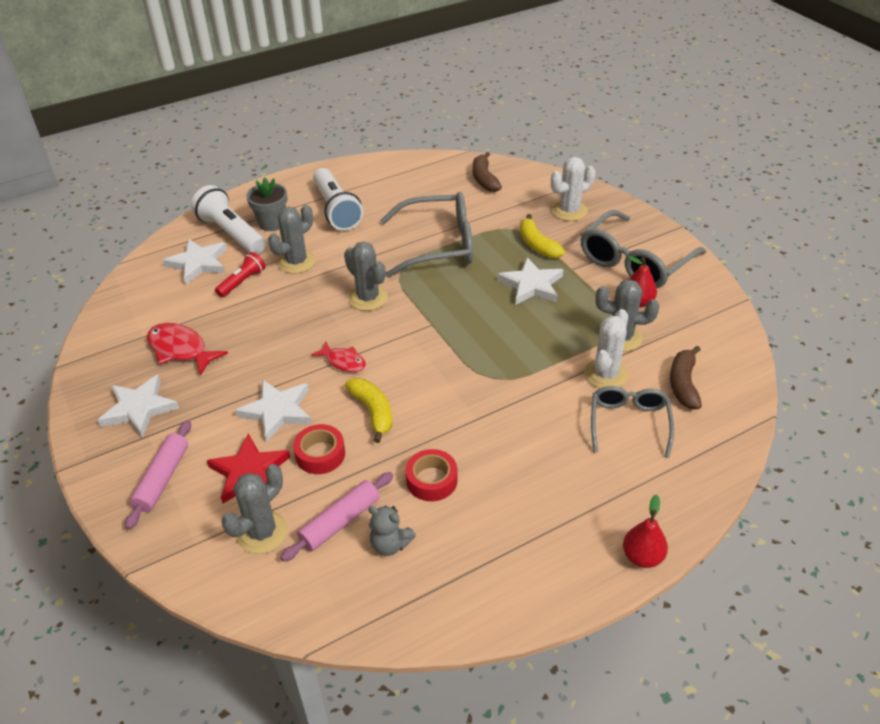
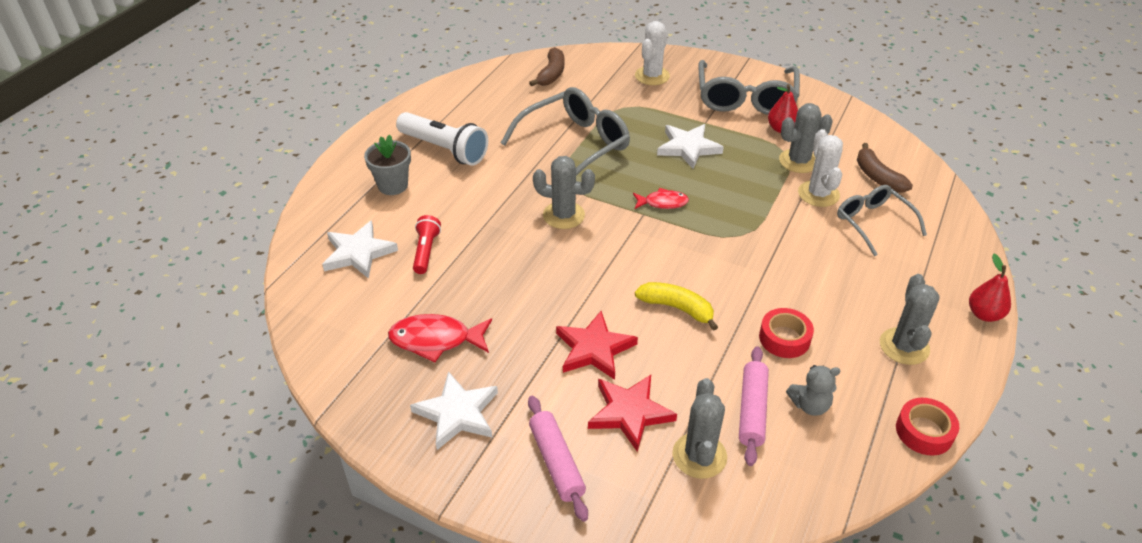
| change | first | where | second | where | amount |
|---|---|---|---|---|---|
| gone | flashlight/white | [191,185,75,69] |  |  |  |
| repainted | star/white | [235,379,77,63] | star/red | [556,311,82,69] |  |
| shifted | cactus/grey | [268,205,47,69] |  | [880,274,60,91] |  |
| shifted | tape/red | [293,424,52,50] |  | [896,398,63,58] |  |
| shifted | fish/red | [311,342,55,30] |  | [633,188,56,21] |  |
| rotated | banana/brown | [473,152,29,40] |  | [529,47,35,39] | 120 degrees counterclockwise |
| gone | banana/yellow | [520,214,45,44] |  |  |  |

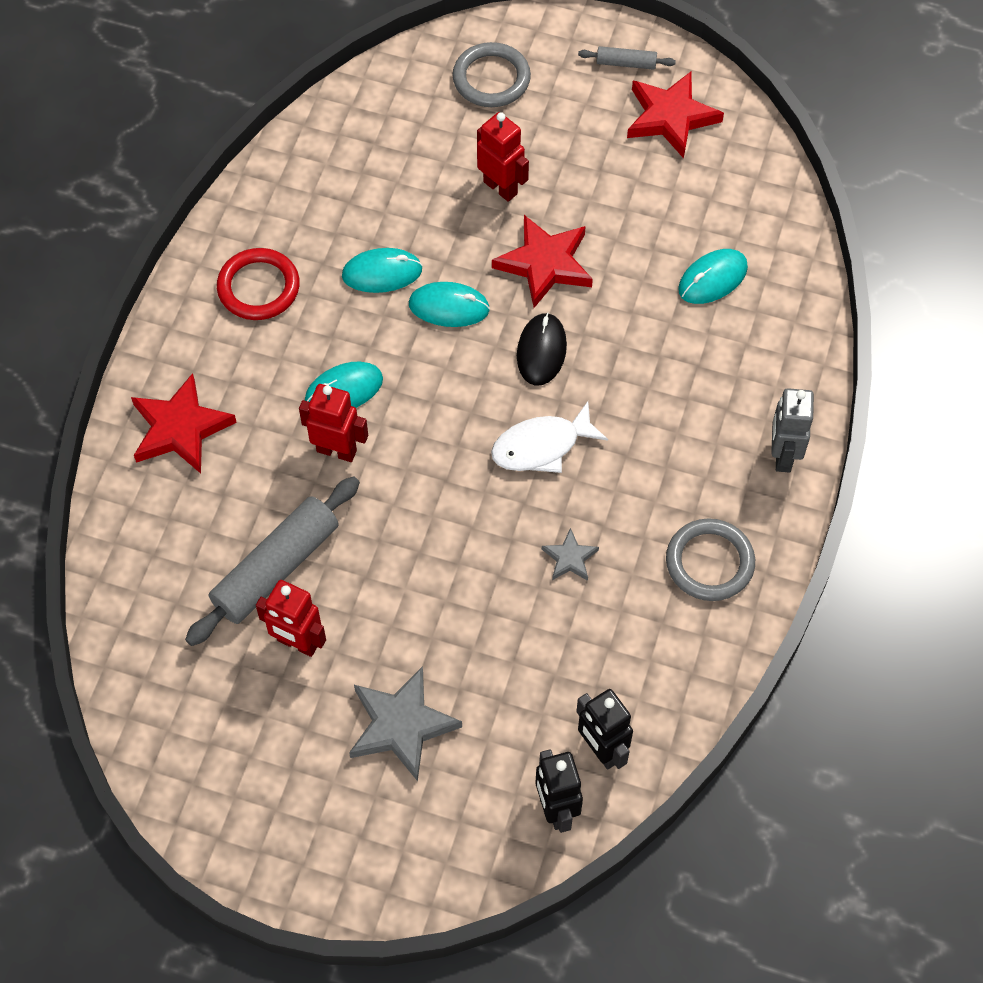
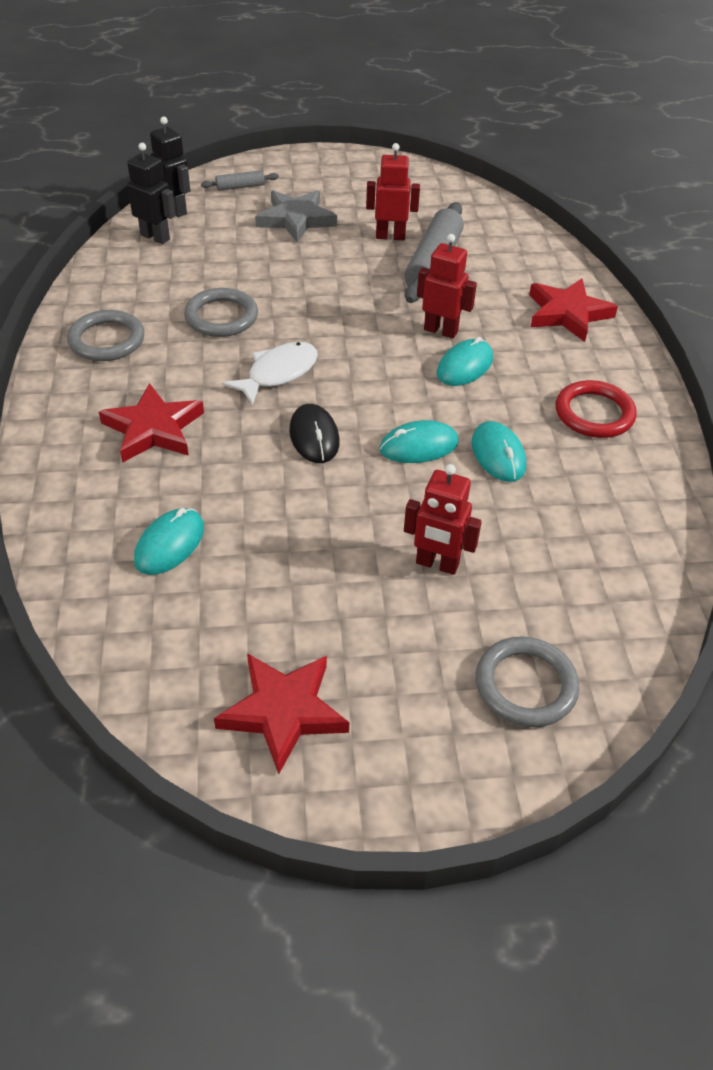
| change | first | where | second | where | amount |
|---|---|---|---|---|---|
| rotated | robot/red | [299,384,69,78] |  | [417,234,60,105] | 150 degrees counterclockwise |
| rotated | mouse/turquoise | [342,248,81,45] |  | [472,421,54,61] | 75 degrees counterclockwise |
| shifted | star/red | [492,215,101,93] |  | [99,383,105,80] |  |
| swapped | star/grey | [542,528,57,53] | ring/grey | [184,288,74,49] |  |
| shifted | rolling pin/grey | [578,46,98,24] |  | [201,171,78,20] |  |
| gone | robot/grey | [771,388,43,85] |  |  |  |

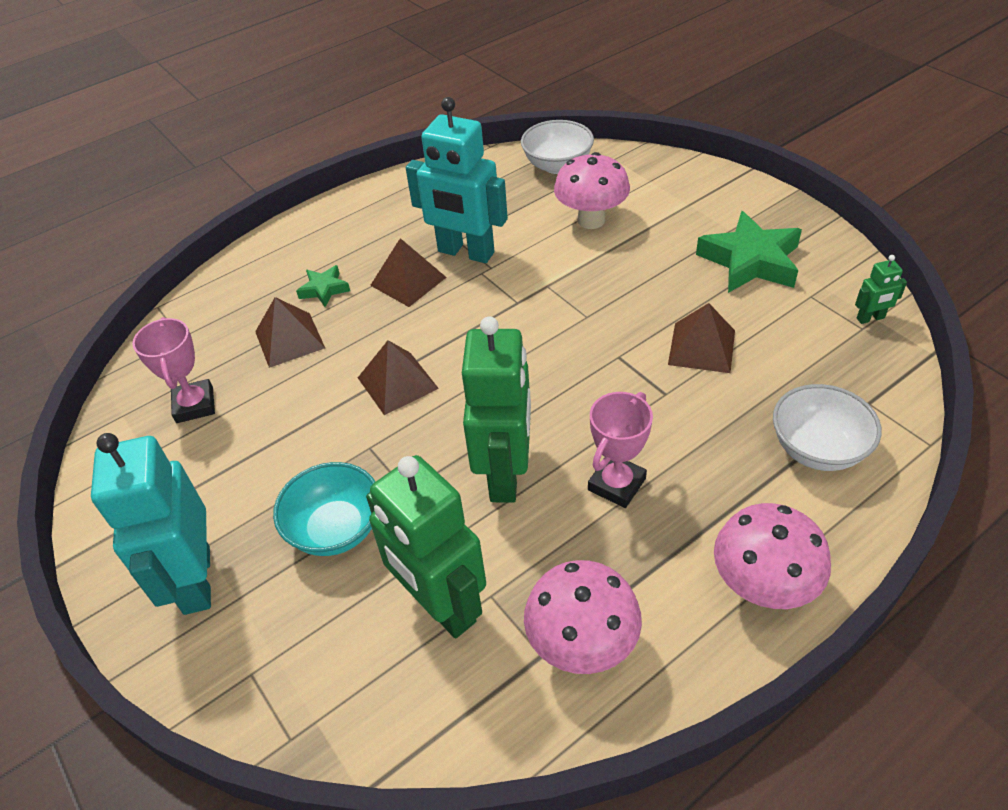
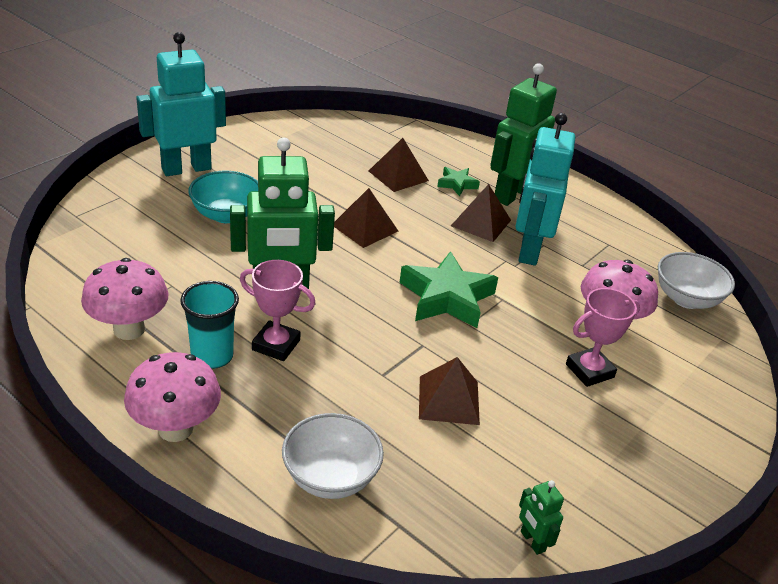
| change | first | where | second | where | amount |
|---|---|---|---|---|---|
| shifted | trophy/pink | [132,317,83,106] |  | [566,288,74,99] |  |
| shifted | robot/green | [366,455,120,183] |  | [491,63,66,143] |  |
| shifted | star/green | [696,211,106,82] |  | [399,251,99,77] |  |
| new |  |  | cup/turquoise | [180,281,59,88] |  |

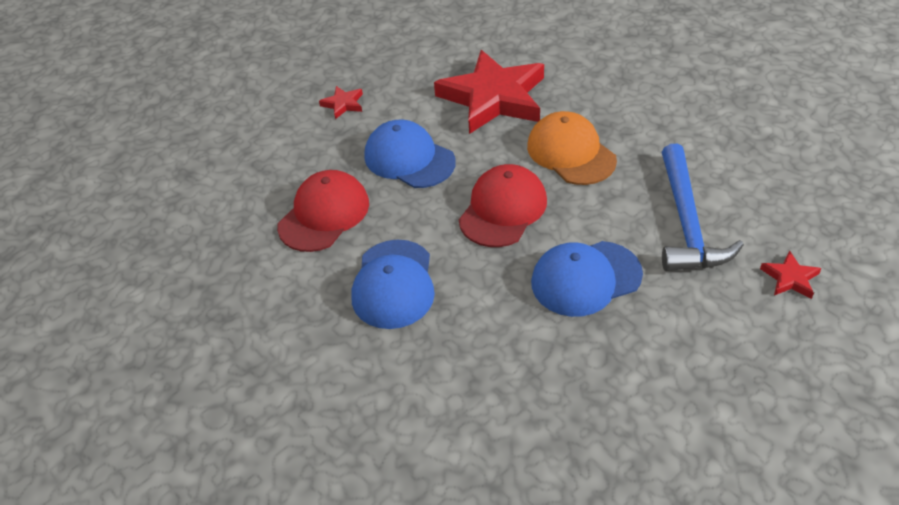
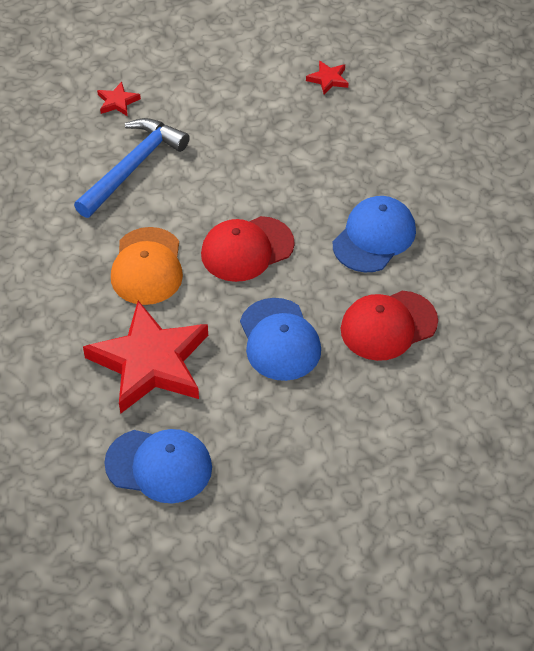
| change | first | where | second | where | amount |
|---|---|---|---|---|---|
| shifted | star/red | [319,86,44,33] |  | [306,60,43,34] |  |
| shifted | cap/blue | [531,241,112,76] |  | [104,429,108,74] |  |

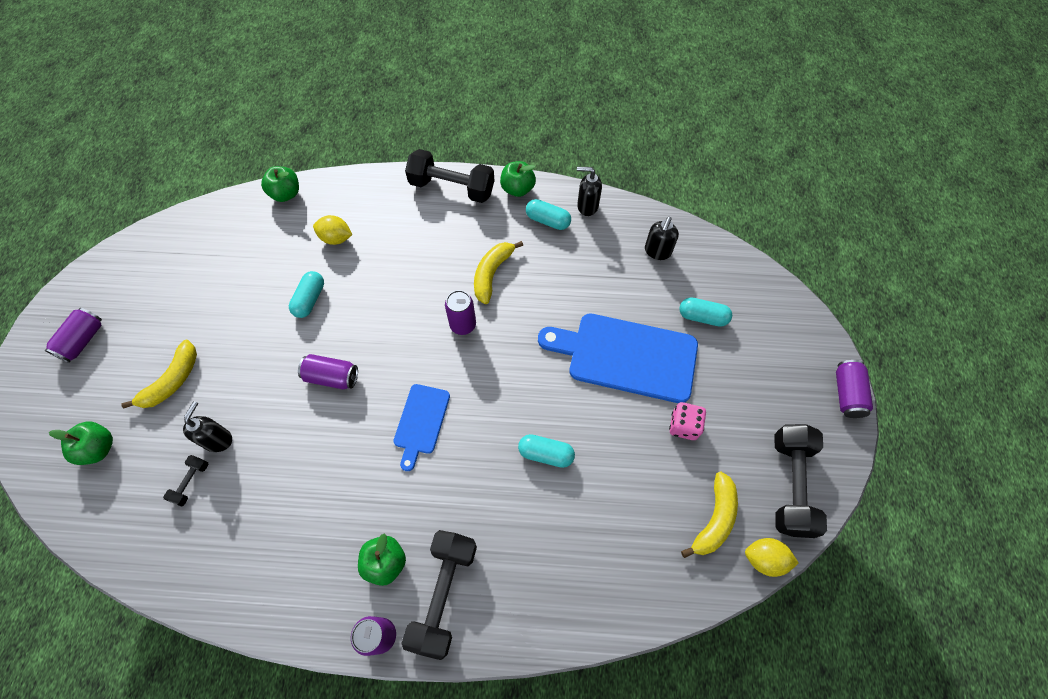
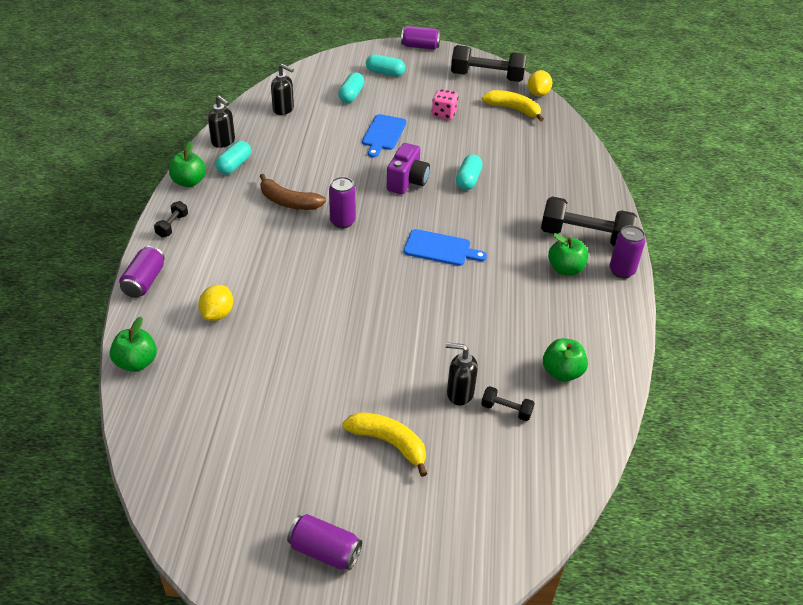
| change | first | where | second | where | amount |
|---|---|---|---|---|---|
| shifted | apple/green | [49,421,64,44] |  | [543,338,45,44] |  |
| shifted | capsule/turquoise | [289,271,35,47] |  | [366,54,39,23] |  |
| shifted | can/purple | [298,354,60,35] |  | [119,246,46,52] |  |
| scaled | dumbbell/black | [405,149,89,54] |  | [154,201,34,37] | x0.46 |
| repainted | banana/yellow | [474,241,49,63] | banana/brown | [260,174,66,36] |  |
| scaled | cutting board/blue | [538,314,160,89] |  | [362,114,44,43] | x0.53 |
| rotated | soap dispenser/black | [577,167,25,49] |  | [208,95,27,53] | 60 degrees counterclockwise |
| new |  |  | camera/purple | [387,143,43,51] |  |

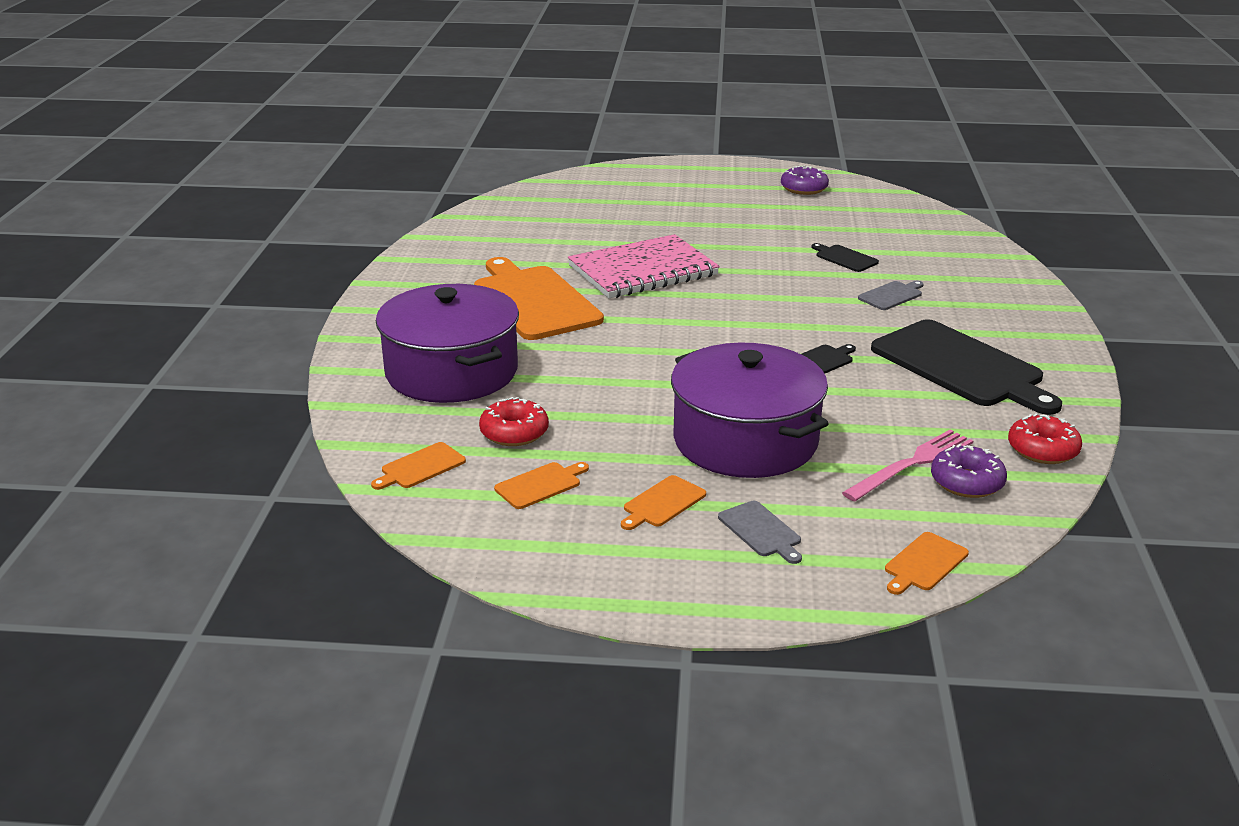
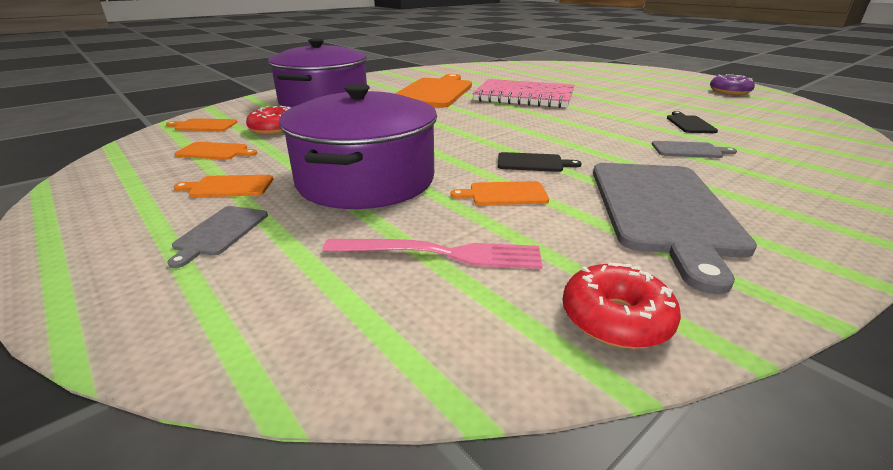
| change | first | where | second | where | amount |
|---|---|---|---|---|---|
| repainted | cutting board/black | [871,319,191,96] | cutting board/grey | [593,163,164,131] |  |
| shifted | cutting board/orange | [885,532,84,63] |  | [450,181,99,24] |  |
| gone | donut/purple | [931,444,76,54] |  |  |  |

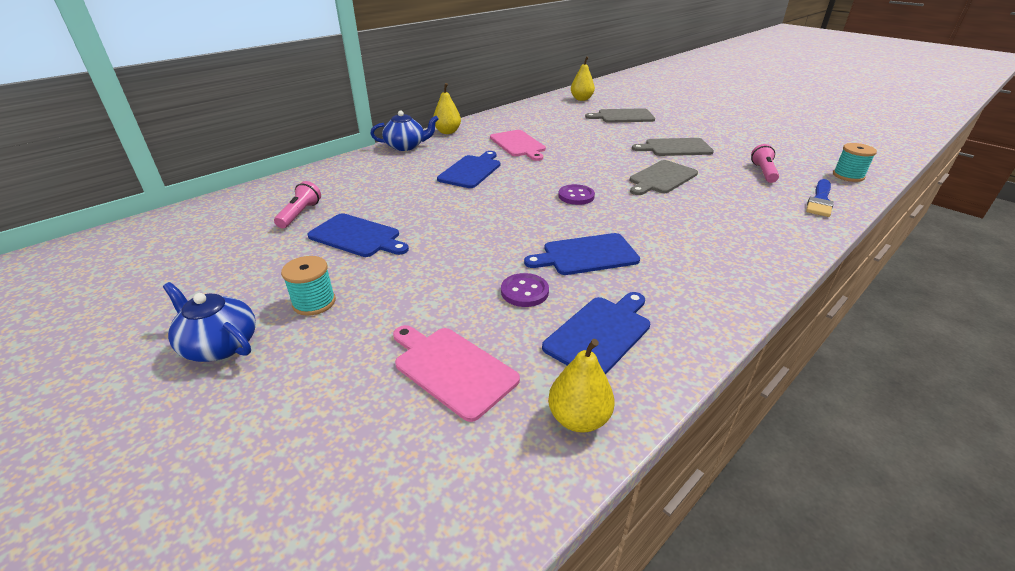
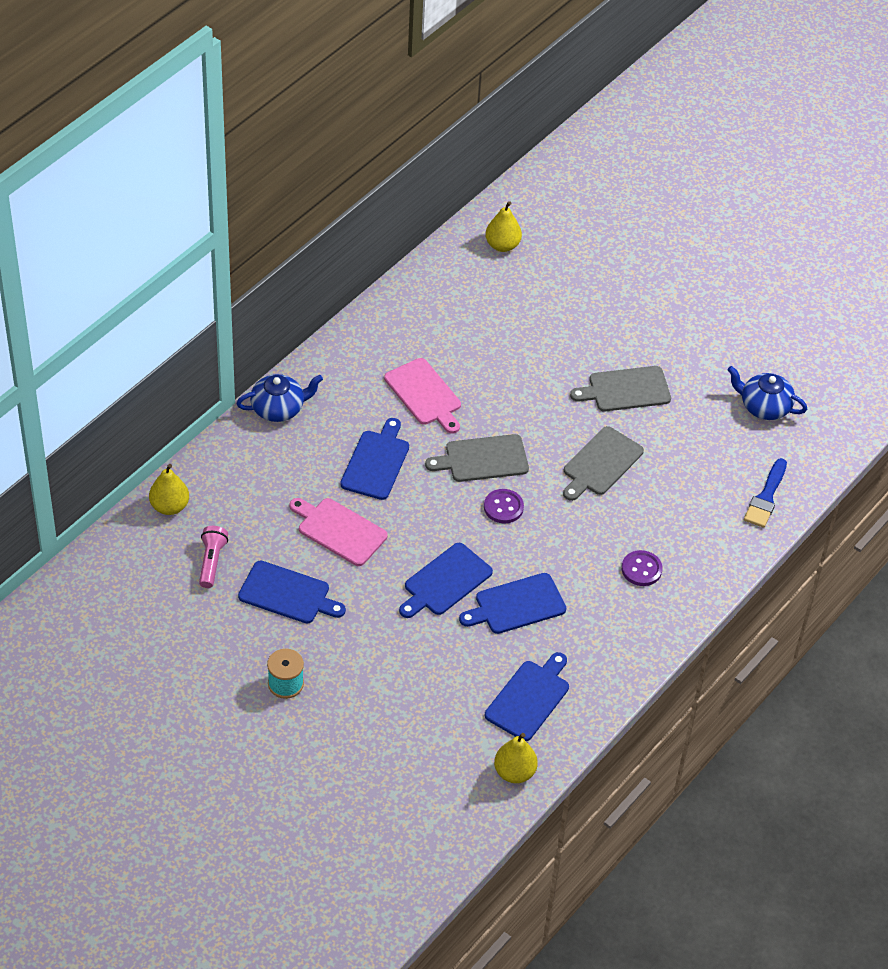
| change | first | where | second | where | amount |
|---|---|---|---|---|---|
| shifted | teapot/blue | [163,282,93,80] |  | [727,366,80,54] |  |
| shifted | cutting board/pink | [393,325,127,97] |  | [290,498,98,68] |  |
| shifted | pear/yellow | [433,83,28,51] |  | [149,464,40,51] |  |
| shifted | button/purple | [501,273,48,34] |  | [622,550,41,36] |  |
| shifted | cutting board/grey | [585,108,70,15] |  | [425,434,104,48] |  |
| gone | flashlight/pink | [751,144,28,39] |  |  |  |
| gone | spool/turquoise | [833,143,44,39] |  |  |  |
| new |  |  | cutting board/blue | [399,543,94,75] |  |

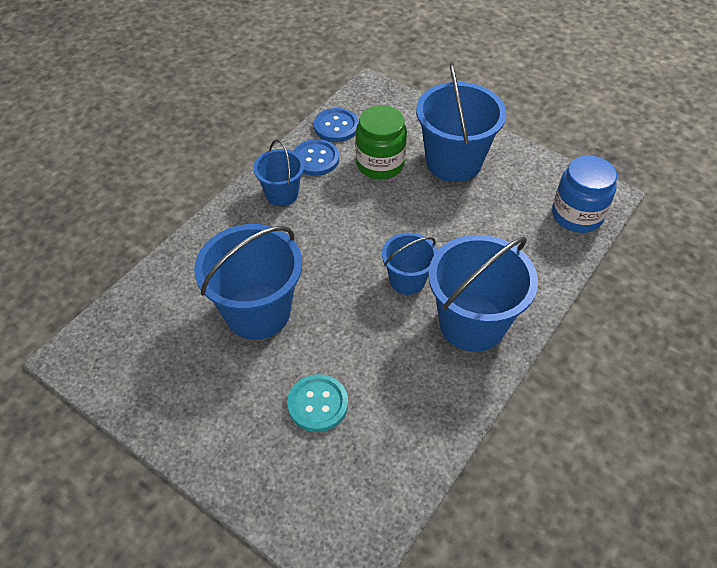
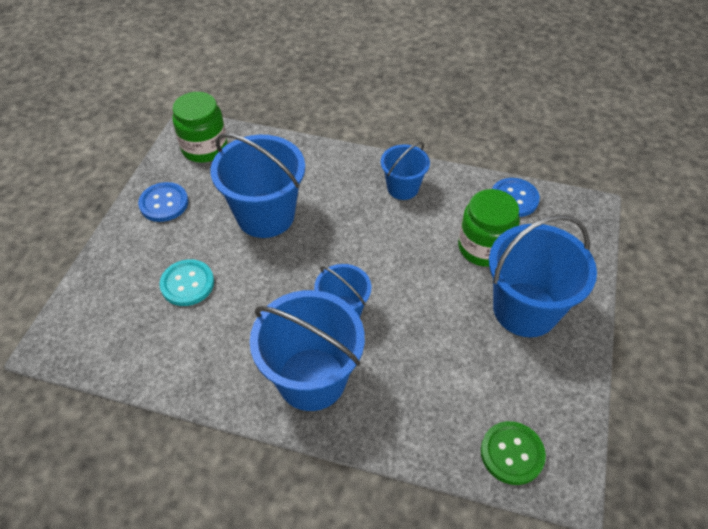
| change | first | where | second | where | amount |
|---|---|---|---|---|---|
| shifted | button/blue | [293,139,46,37] |  | [138,182,50,40] |  |
| swapped | jar/blue | [552,155,65,78] | button/green | [481,421,65,64] |  |
| new |  |  | jar/green | [172,92,55,71] |  |

